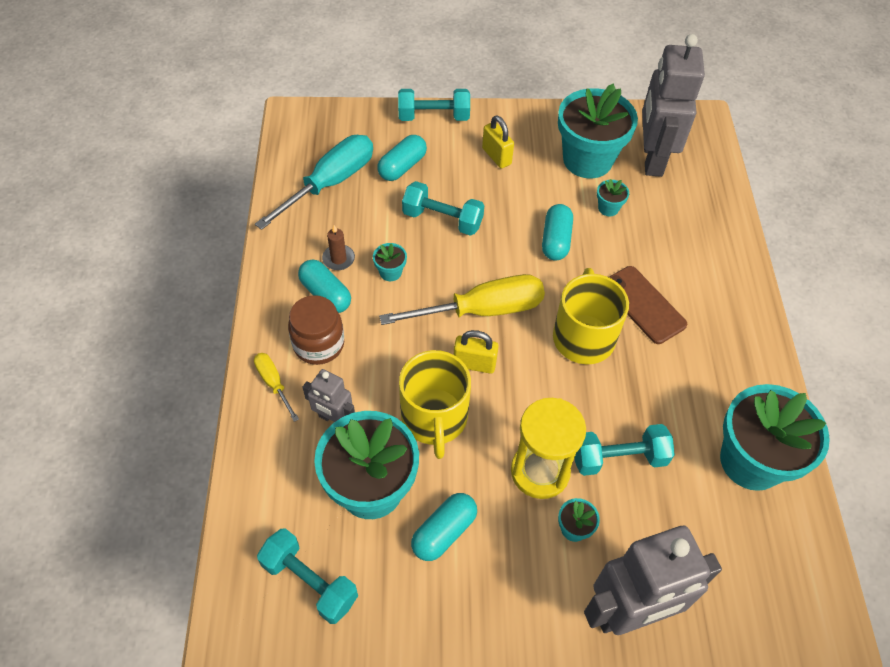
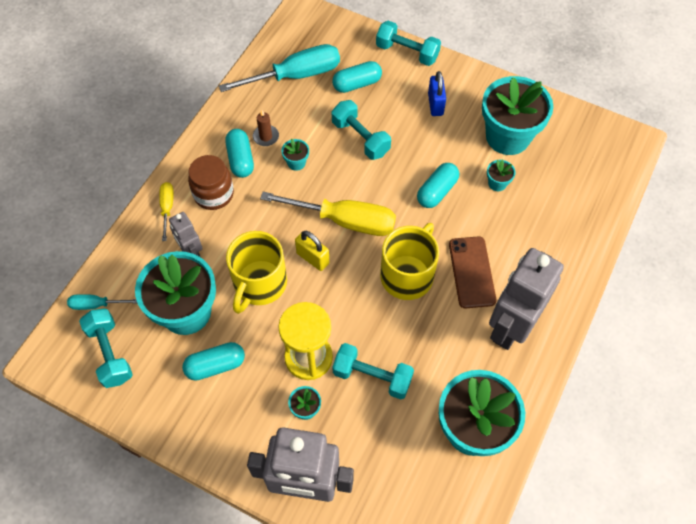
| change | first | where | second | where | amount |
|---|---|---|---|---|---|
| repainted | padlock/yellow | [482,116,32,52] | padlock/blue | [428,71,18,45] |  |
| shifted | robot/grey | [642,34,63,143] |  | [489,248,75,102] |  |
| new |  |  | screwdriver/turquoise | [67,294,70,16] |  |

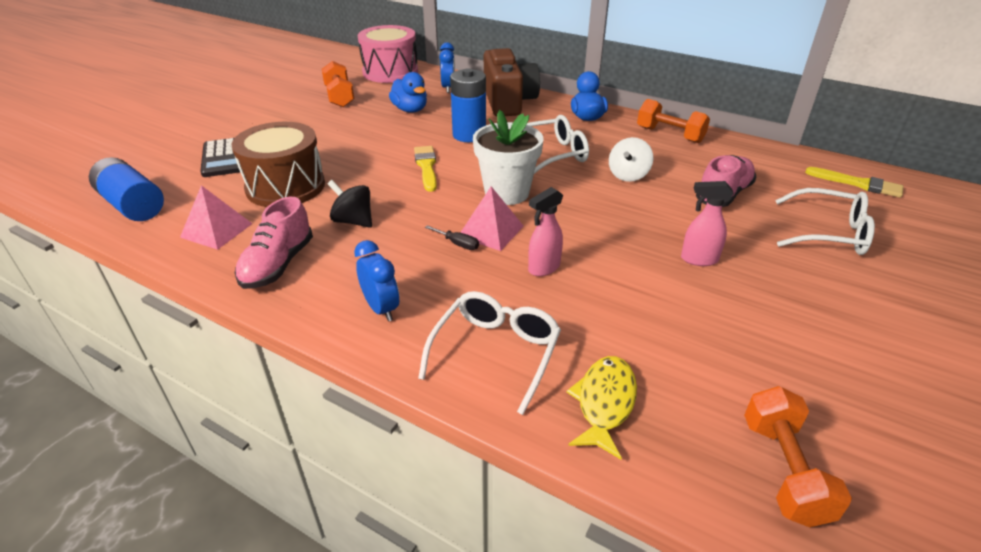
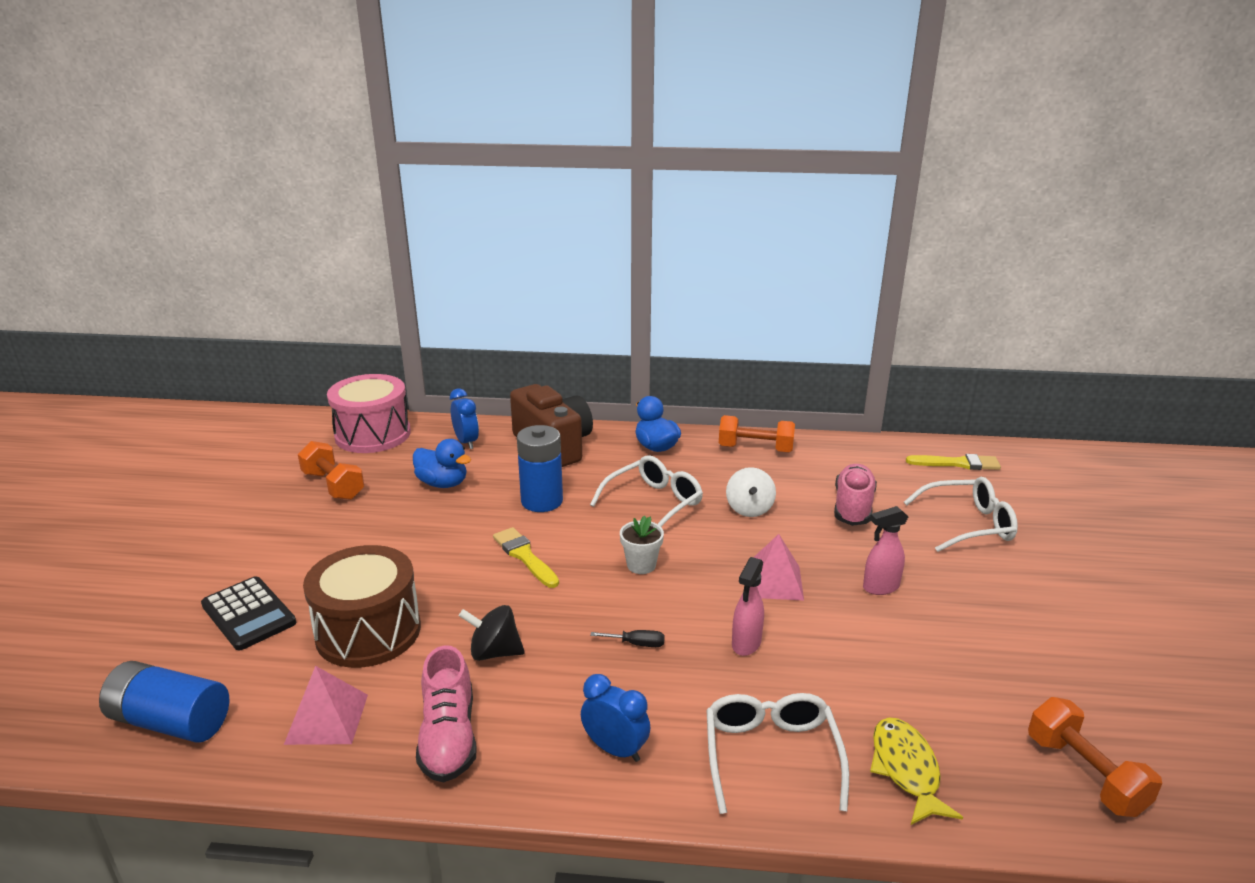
| change | first | where | second | where | amount |
|---|---|---|---|---|---|
| shifted | pyramid/pink | [460,186,64,65] |  | [753,534,51,66] |  |
| scaled | flower pot/white | [473,110,71,95] |  | [620,515,44,59] | x0.55 |

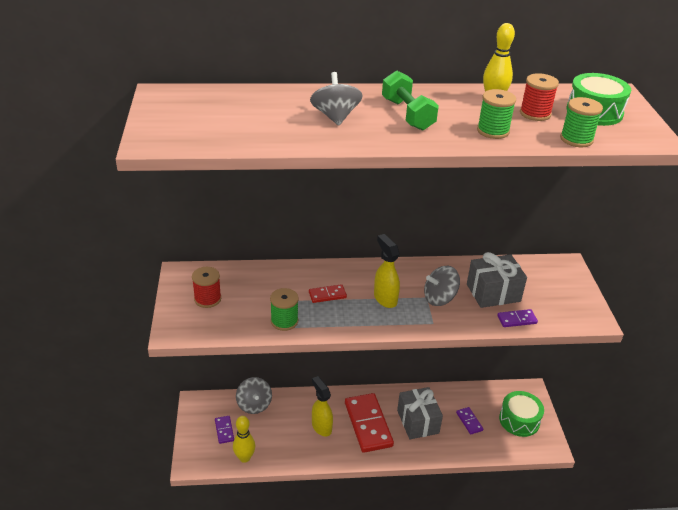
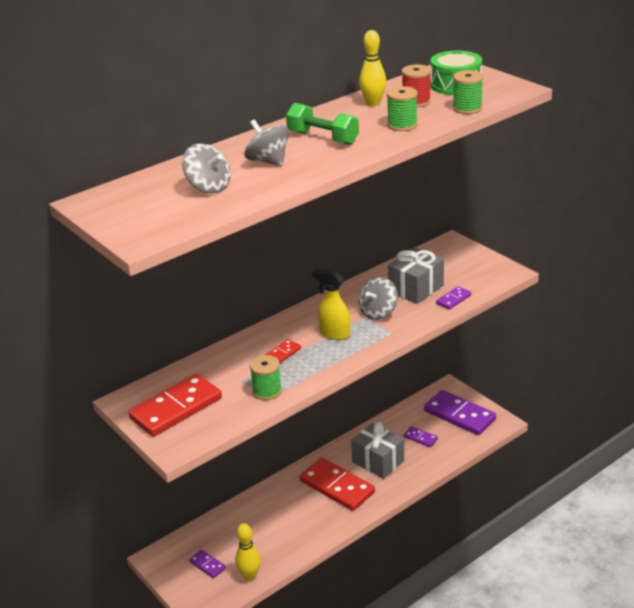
| change | first | where | second | where | amount |
|---|---|---|---|---|---|
| swapped | spool/red | [192,267,29,41] | domino/red | [128,374,94,63] |  |
| shifted | spinning top/grey | [236,377,36,37] |  | [182,143,49,50] |  |
| gone | spray bottle/yellow | [312,376,21,60] |  |  |  |
| swapped | drum/green | [499,391,45,46] | domino/purple | [424,390,72,45] |  |

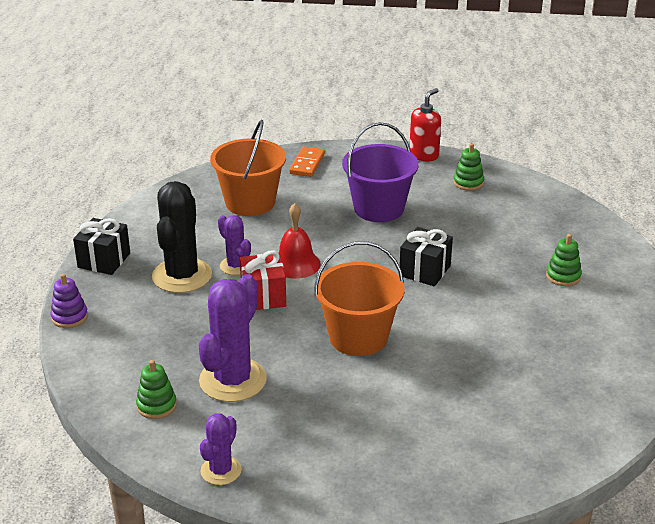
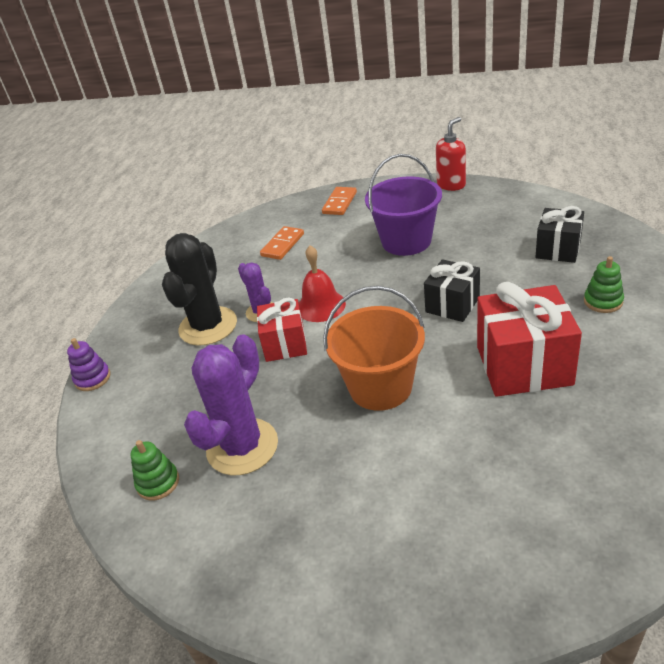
| change | first | where | second | where | amount |
|---|---|---|---|---|---|
| shifted | gift/black | [73,218,57,57] |  | [536,206,48,57] |  |
| gone | cactus/purple | [200,413,41,72] |  |  |  |
| swapped | bucket/orange | [210,120,76,96] | domino/orange | [260,226,44,34] |  |
| gone | stacking toy/green | [453,143,31,48] |  |  |  |
| new |  |  | gift/red | [477,282,105,115] |  |

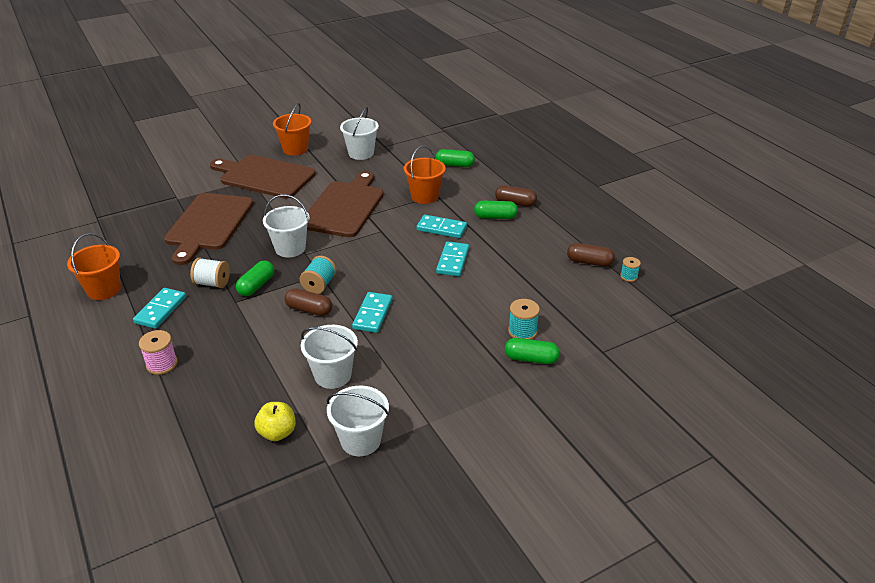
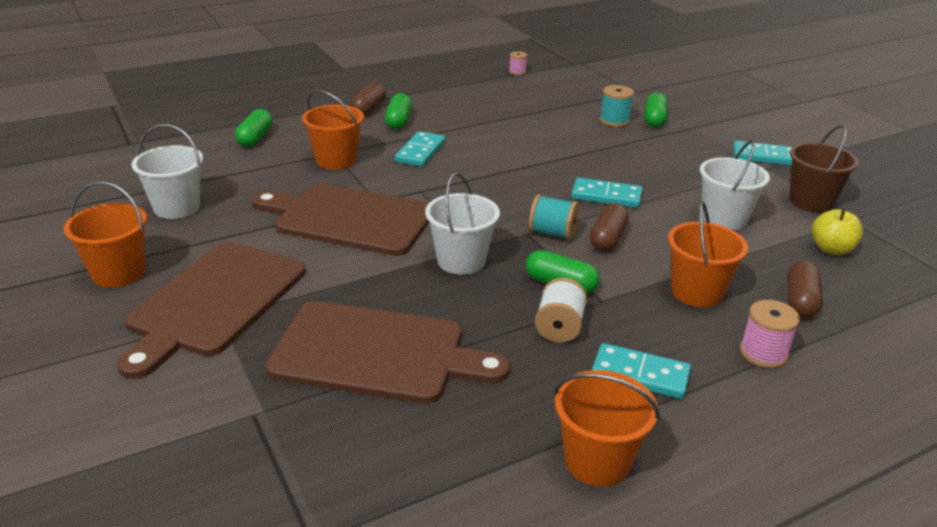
| change | first | where | second | where | amount |
|---|---|---|---|---|---|
| repainted | bucket/white | [327,386,62,70] | bucket/brown | [789,125,70,87] |  |
| shifted | domino/turquoise | [436,241,33,35] |  | [733,141,59,25] |  |
| shifted | capsule/brown | [567,243,48,24] |  | [787,261,36,57] |  |
| repainted | spool/turquoise | [620,257,21,25] | spool/pink | [509,51,18,24] |  |
| new |  |  | bucket/orange | [668,201,80,106] |  |

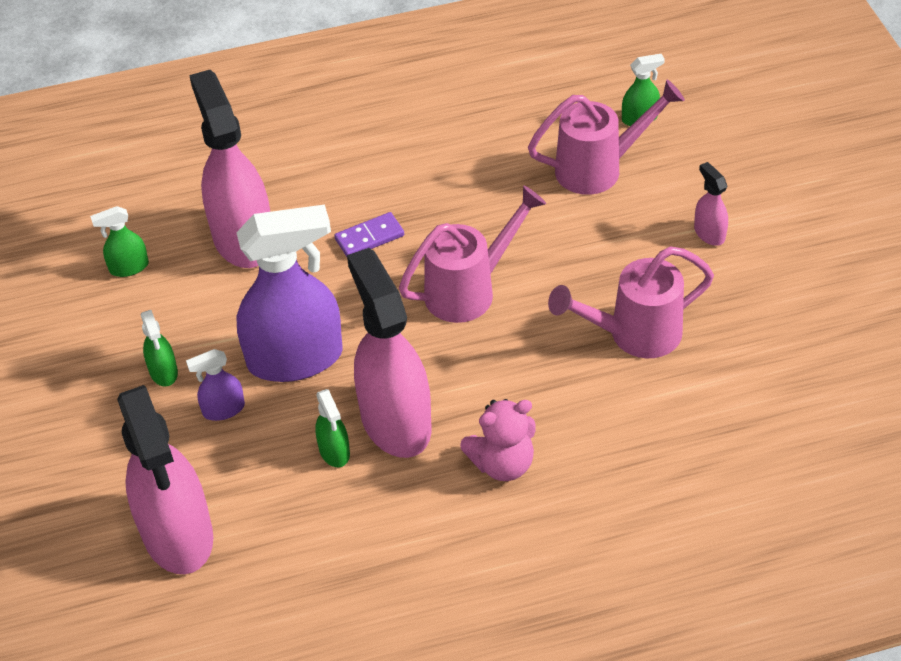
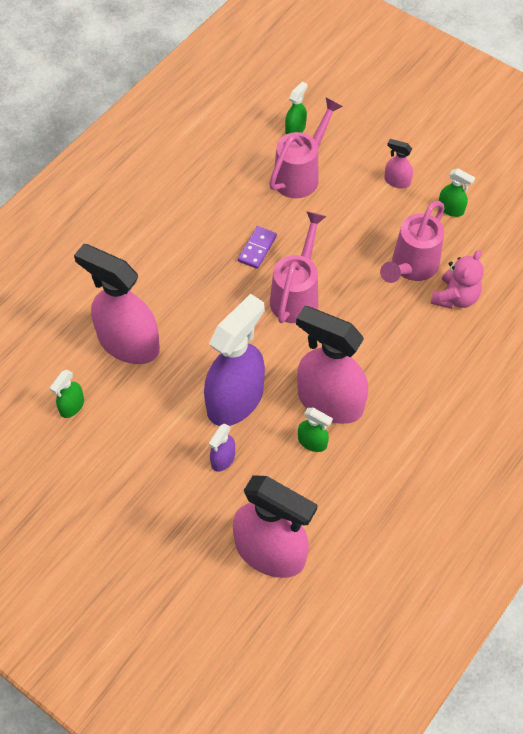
| change | first | where | second | where | amount |
|---|---|---|---|---|---|
| shifted | spray bottle/green | [141,310,37,77] |  | [439,168,36,49] |  |
| shifted | domino/purple | [334,212,70,45] |  | [238,226,39,43] |  |
| shifted | teddy bear/pink | [460,399,76,82] |  | [431,250,53,59] |  |

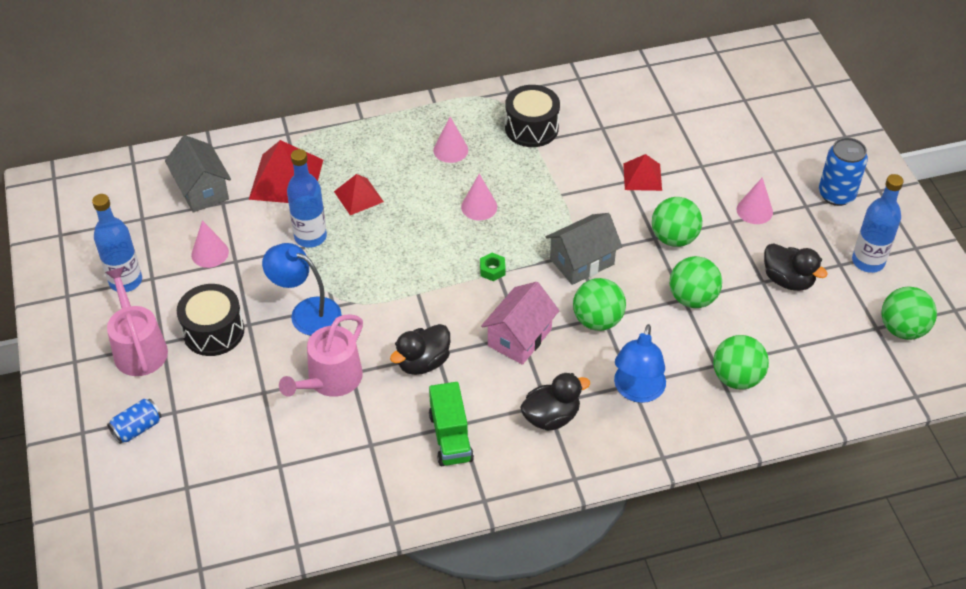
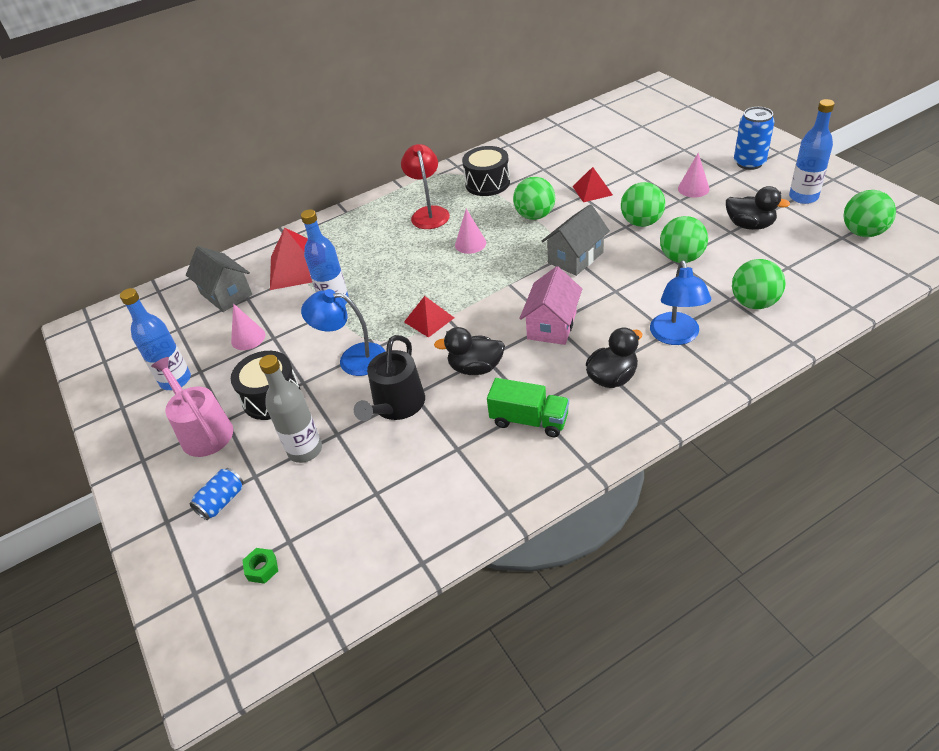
| change | first | where | second | where | amount |
|---|---|---|---|---|---|
| repainted | watering can/pink | [279,314,84,83] | watering can/black | [354,335,71,86] |  |
| shifted | pyramid/red | [334,174,50,41] |  | [404,296,50,42] |  |
| rotated | duck/black | [390,324,60,51] |  | [434,327,71,48] | 60 degrees clockwise |
| rotated | truck/green | [429,382,45,84] |  | [487,378,82,59] | 45 degrees counterclockwise |
| swapped | cone/pink | [434,117,34,46] | lamp/red | [401,144,49,85] |  |
| shifted | nut/green | [480,253,26,28] |  | [242,548,36,36] |  |
| shifted | ball/green | [573,278,53,53] |  | [513,177,42,43] |  |
| new |  |  | bottle/grey | [259,355,63,108] |  |

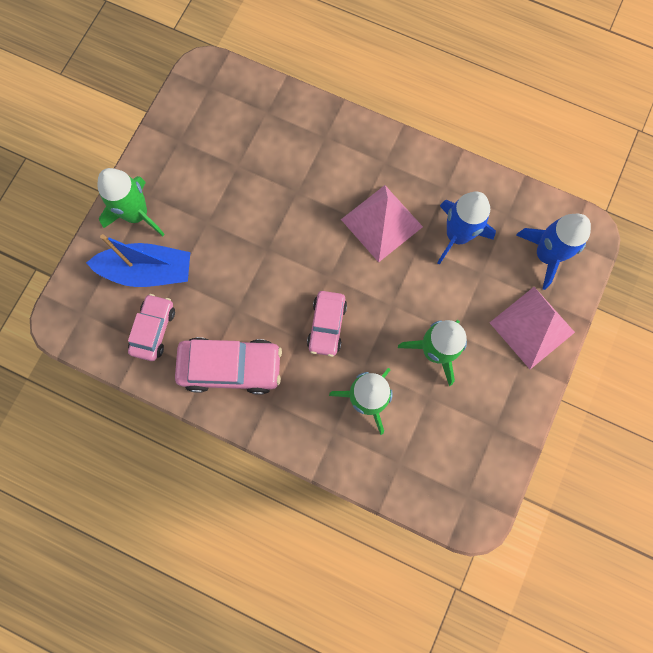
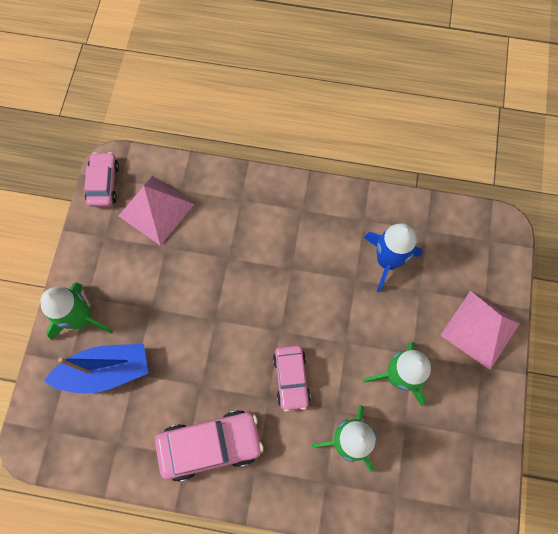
| change | first | where | second | where | amount |
|---|---|---|---|---|---|
| shifted | car/pink | [128,294,47,67] |  | [84,152,35,55] |  |
| shifted | pyramid/pink | [341,185,82,77] |  | [119,176,75,70] |  |
| gone | rocket/blue | [516,214,75,76] |  |  |  |

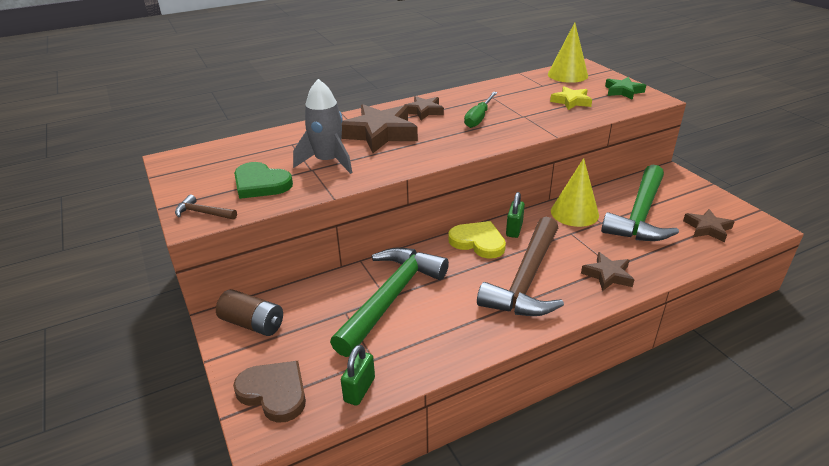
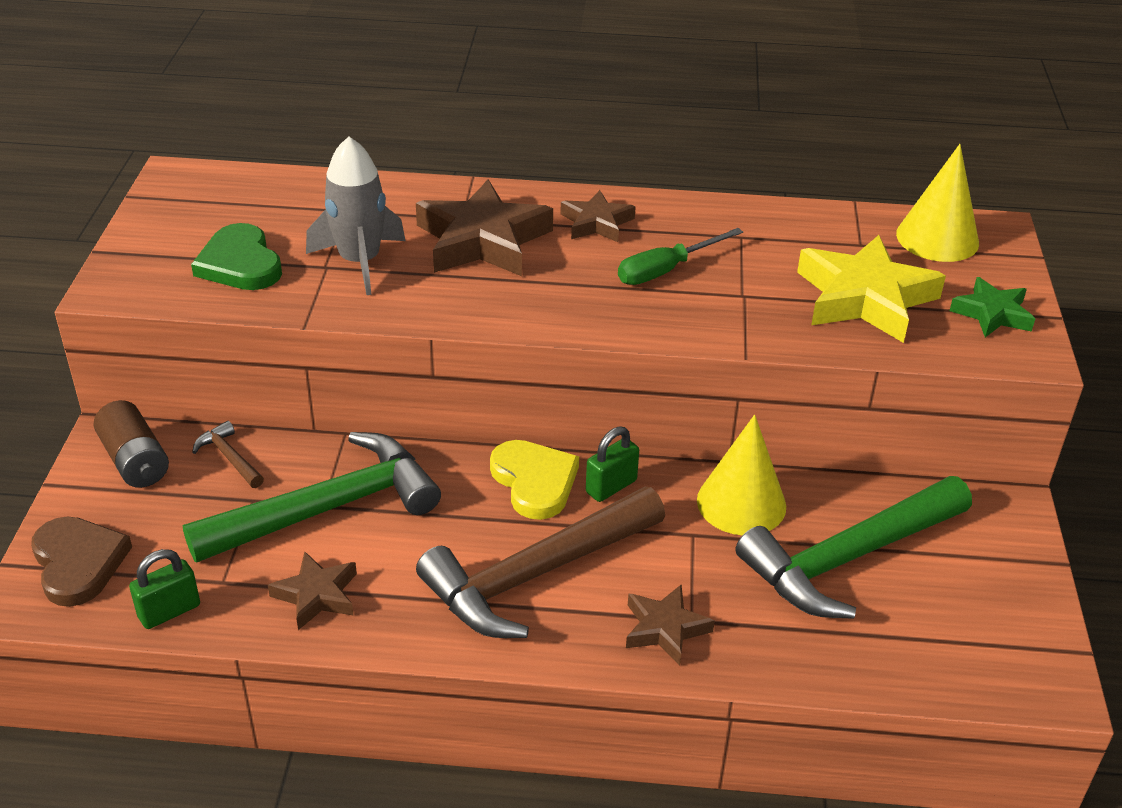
| change | first | where | second | where | amount |
|---|---|---|---|---|---|
| shifted | hammer/brown | [175,195,62,25] |  | [192,421,72,67] |  |
| scaled | star/yellow | [550,86,42,24] |  | [797,235,149,108] | x1.80 |
| shifted | star/brown | [683,209,52,33] |  | [268,551,89,79] |  |

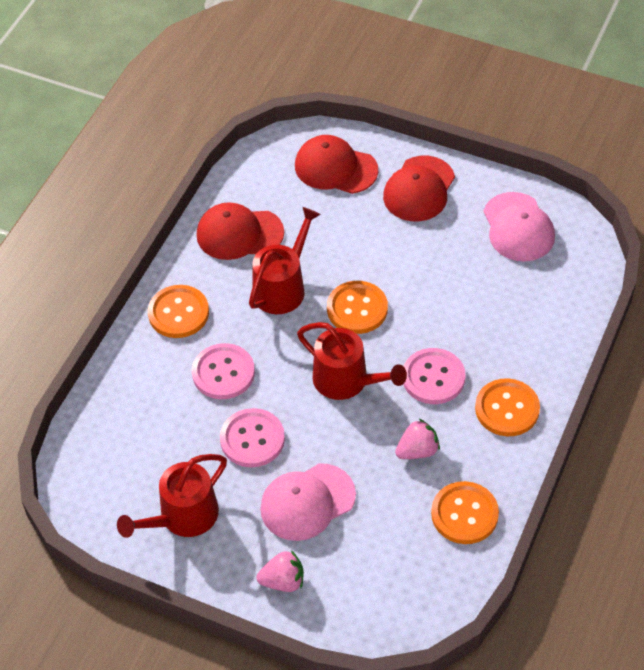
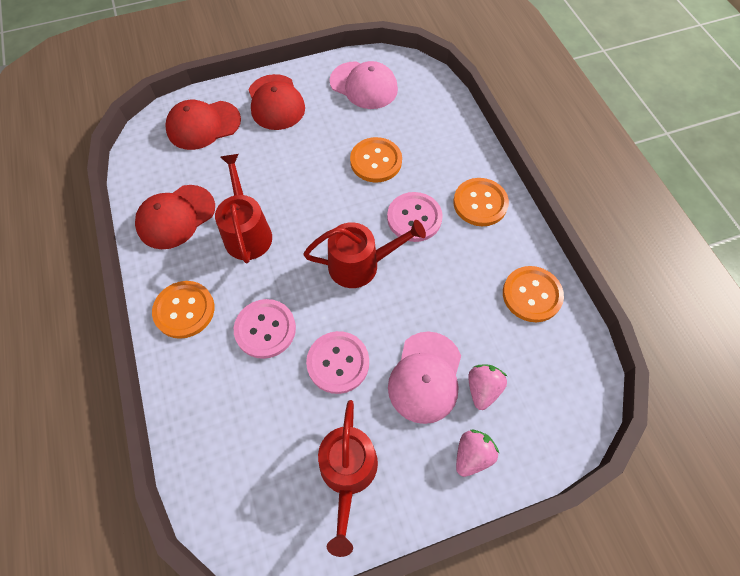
| change | first | where | second | where | amount |
|---|---|---|---|---|---|
| shifted | button/orange | [327,281,61,53] |  | [350,137,52,46] |  |
| shifted | strawberry/pink | [395,419,45,40] |  | [468,364,39,46] |  |

